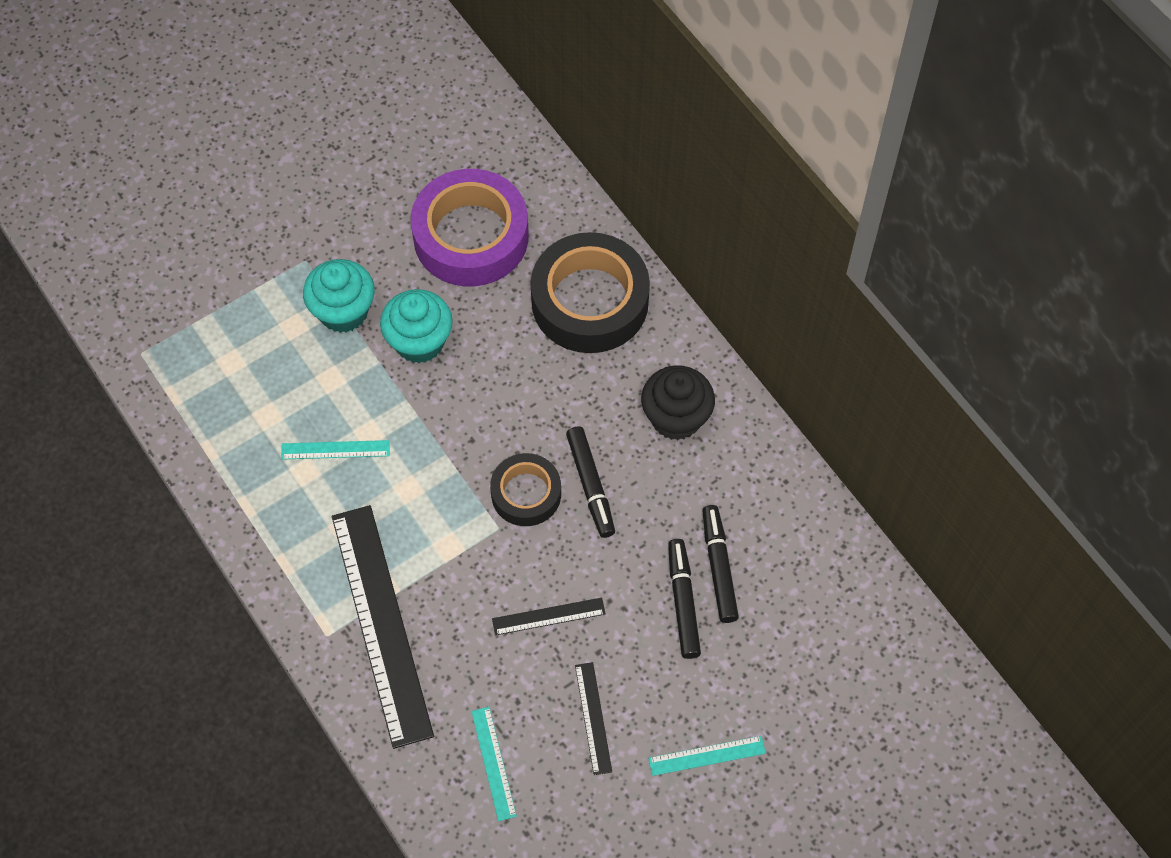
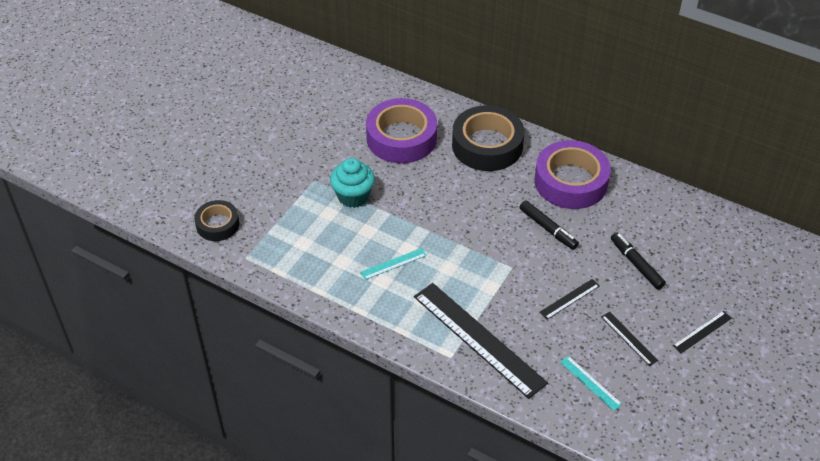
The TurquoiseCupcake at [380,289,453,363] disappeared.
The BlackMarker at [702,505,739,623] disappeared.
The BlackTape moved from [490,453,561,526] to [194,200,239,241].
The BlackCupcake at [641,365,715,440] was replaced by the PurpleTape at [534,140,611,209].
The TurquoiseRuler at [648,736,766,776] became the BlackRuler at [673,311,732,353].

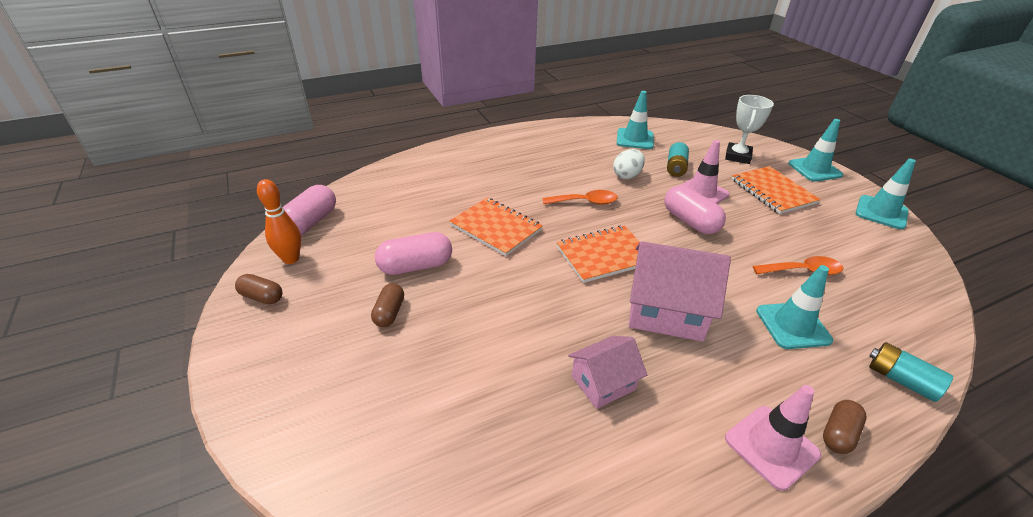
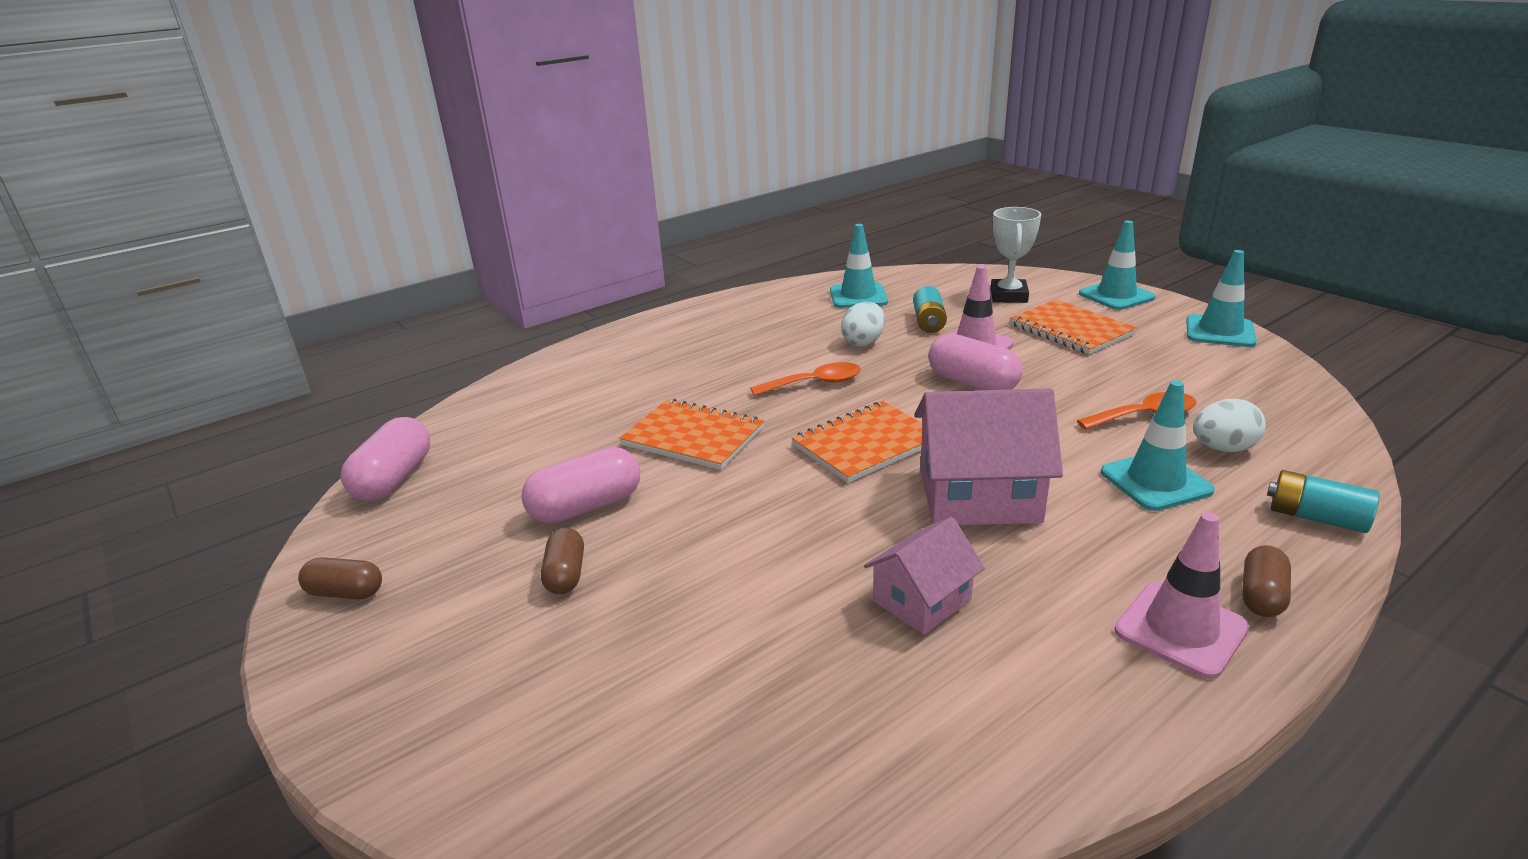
The OrangeBowlingPin at [257,179,301,264] disappeared.
The WhiteEgg at [1193,399,1266,452] appeared.

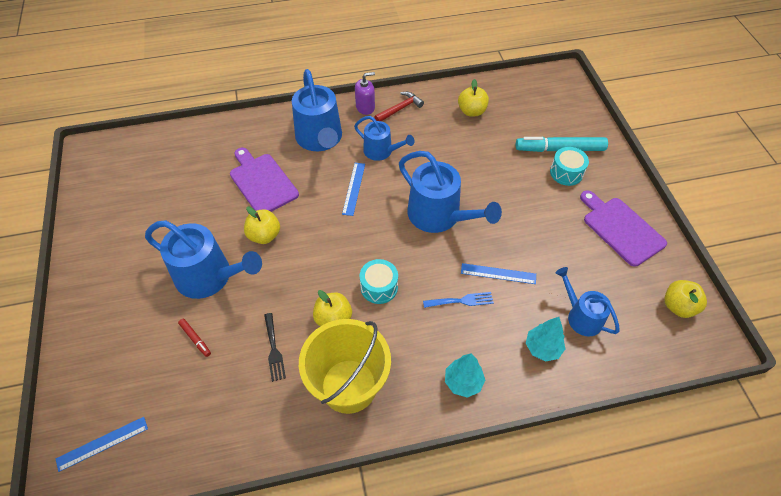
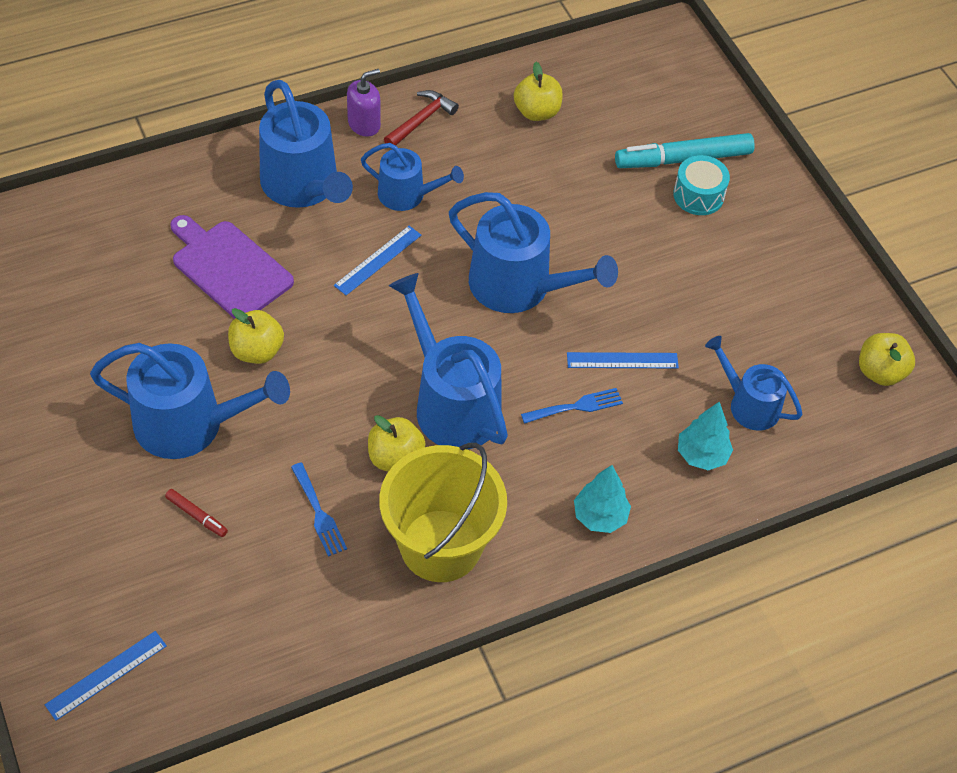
The PurpleCuttingBoard at [580,190,667,267] disappeared.
The TurquoiseDrum at [360,259,398,304] was replaced by the BlueWateringCan at [389,273,508,449].
The BlackFork at [264,313,286,382] became the BlueFork at [291,463,347,557].
The BlueRuler at [342,163,365,216] turned 45 degrees clockwise.

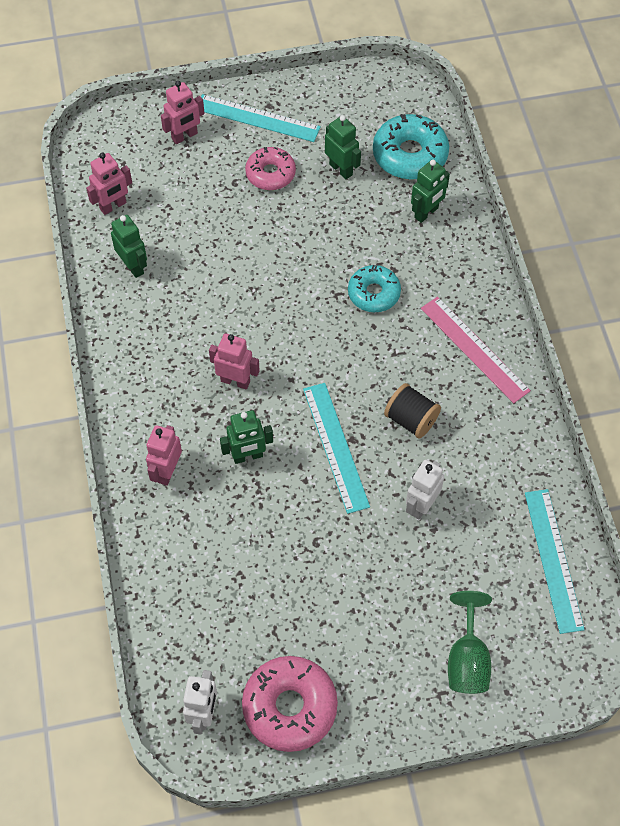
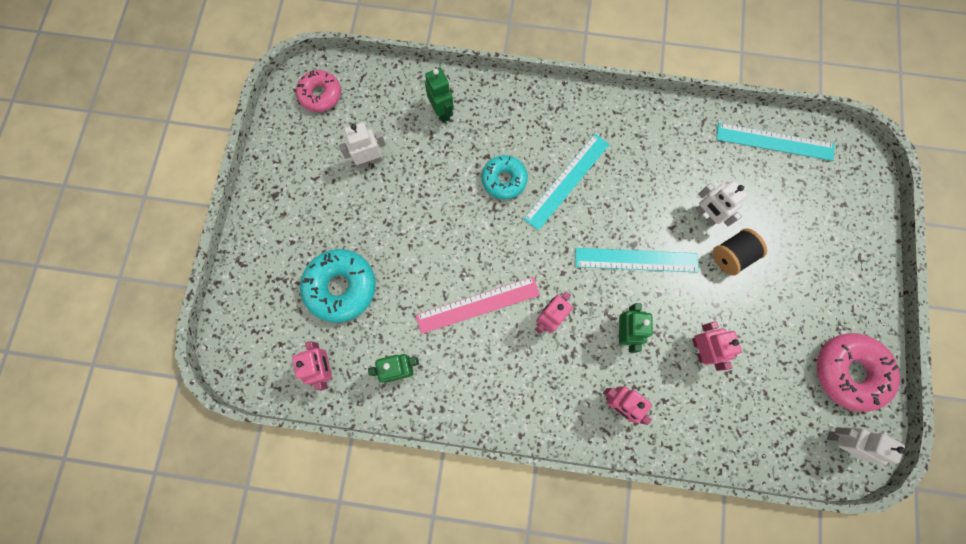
The GreenGoblet at [448,591,492,694] disappeared.
The PinkRobot moved from [161,81,205,144] to [692,321,742,371].
The TurquoiseRuler moved from [201,94,321,142] to [524,134,610,231].
The PinkDonut moved from [245,147,296,190] to [296,70,341,112].
The TurquoiseDonut moved from [373,114,449,180] to [300,249,376,323].
The BlackSpool moved from [384,383,441,439] to [713,228,767,276].
The PinkRuler moved from [421,297,531,404] to [416,277,540,334].
The GreenRobot at [325,115,361,179] became the WhiteRobot at [339,122,386,168].

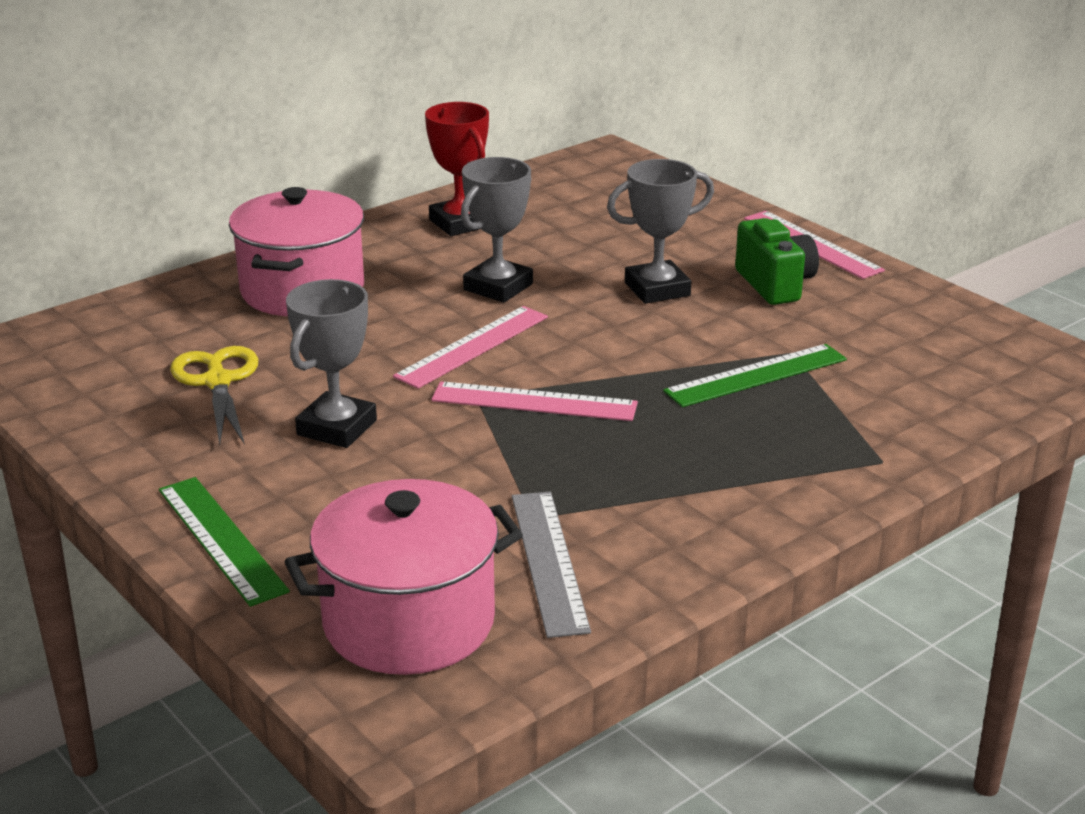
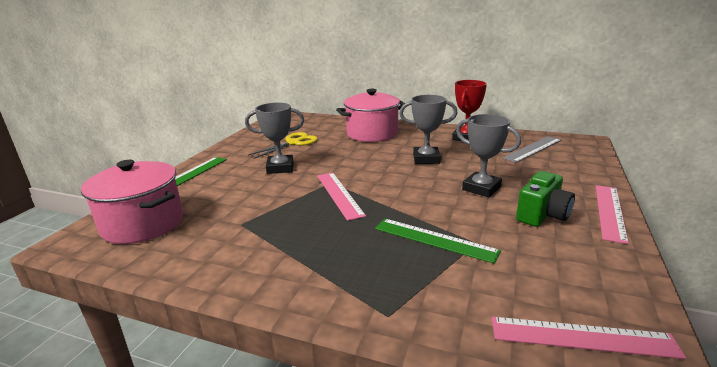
The PinkRuler moved from [393,306,548,389] to [492,317,686,359].
The GreyRuler moved from [512,492,591,638] to [503,136,562,163].

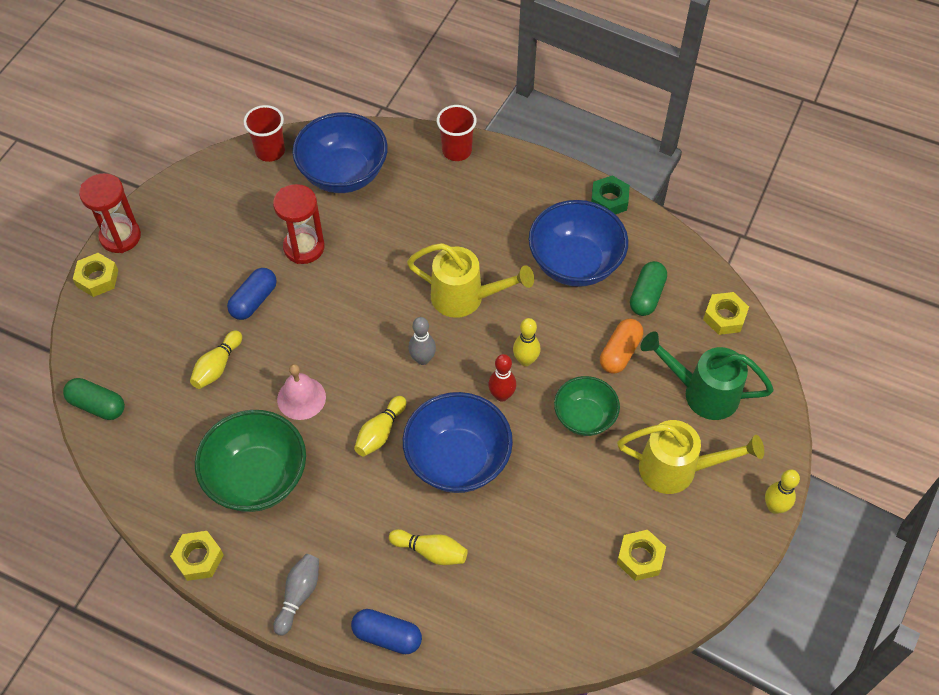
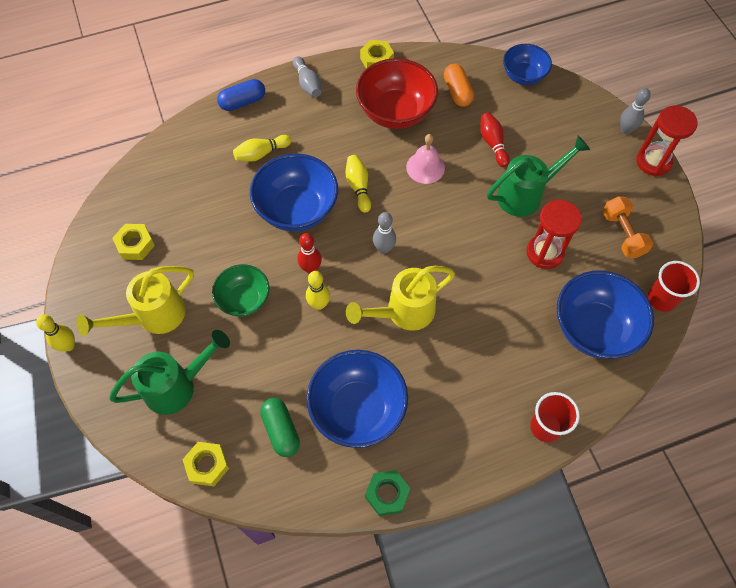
The OrangeDumbbell at [603,196,653,258] appeared.
The OrangeCapsule moved from [600,319,643,374] to [444,64,474,107].
The GreenCapsule at [63,378,125,420] was replaced by the BlueBowl at [503,44,552,85].
The YellowNut at [73,253,118,297] was replaced by the GreyBowlingPin at [620,88,651,134].
The BlueCapsule at [227,268,277,320] was replaced by the GreenWateringCan at [487,135,590,217].
The YellowBowlingPin at [190,330,242,389] became the RedBowlingPin at [480,112,510,167].
The GreenBowl at [195,410,306,512] became the RedBowl at [356,58,438,129].

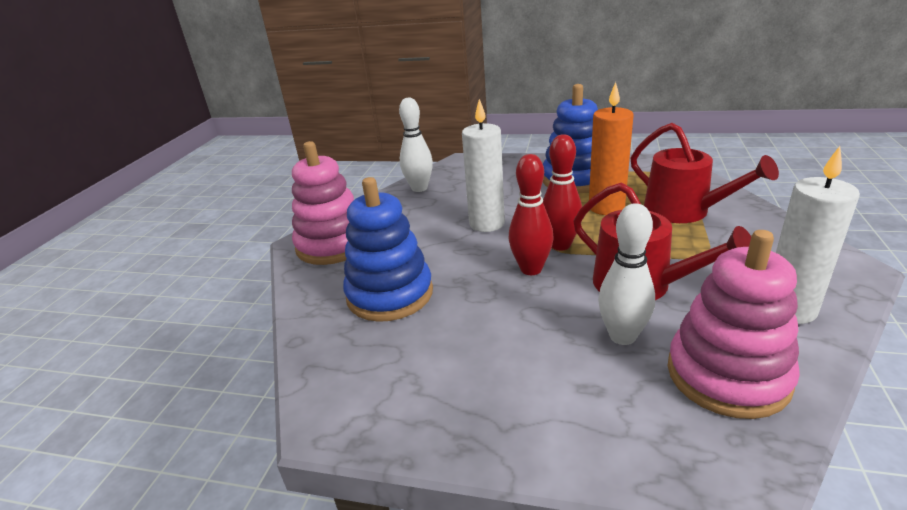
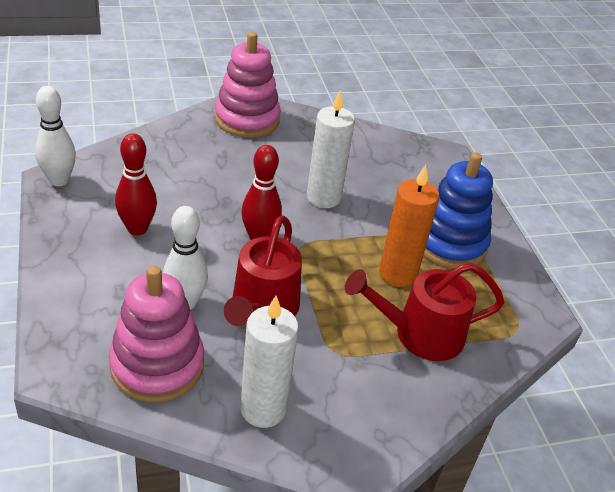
The BlueStackingToy at [343,177,433,322] disappeared.
The WhiteBowlingPin moved from [399,98,433,192] to [35,86,76,186].
The RedBowlingPin moved from [543,134,582,250] to [115,133,157,235].
The RedWateringCan at [631,123,779,223] turned 60 degrees clockwise.

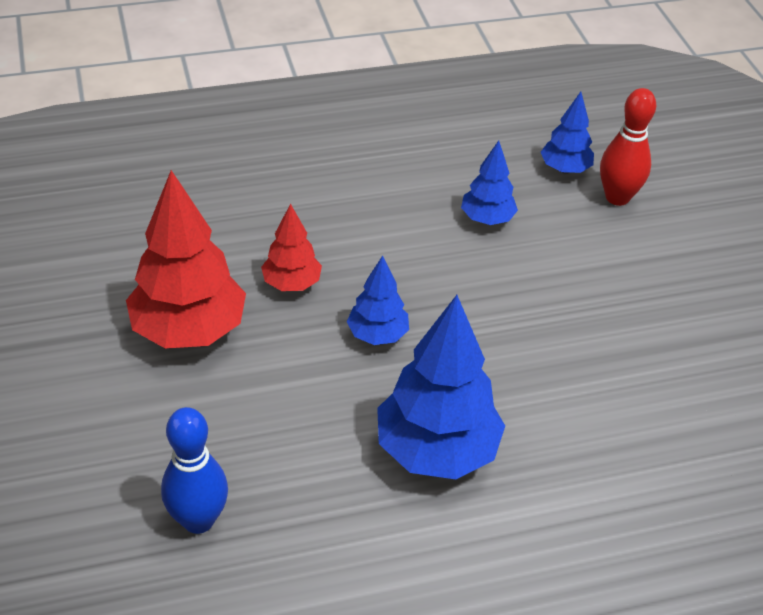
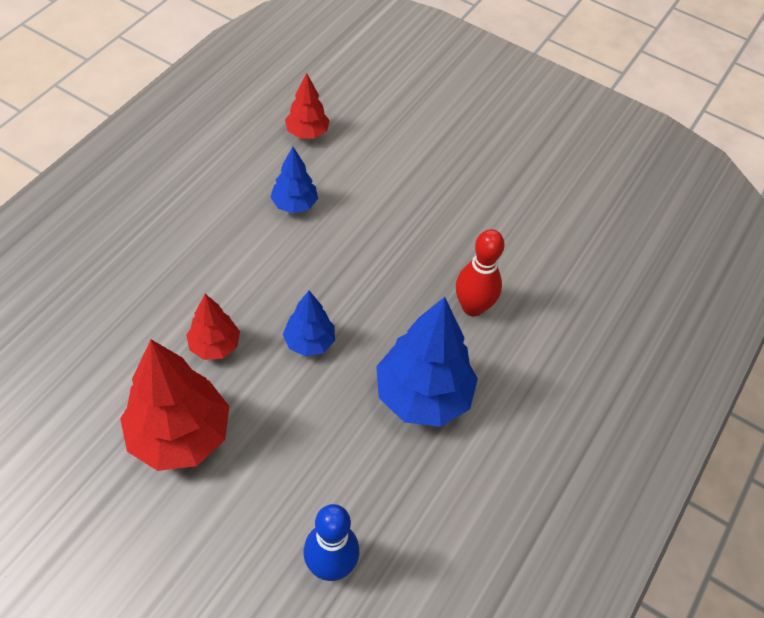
The RedBowlingPin moved from [600,88,656,206] to [456,229,505,317].
The BlueTree at [541,92,594,174] became the RedTree at [285,73,330,139].

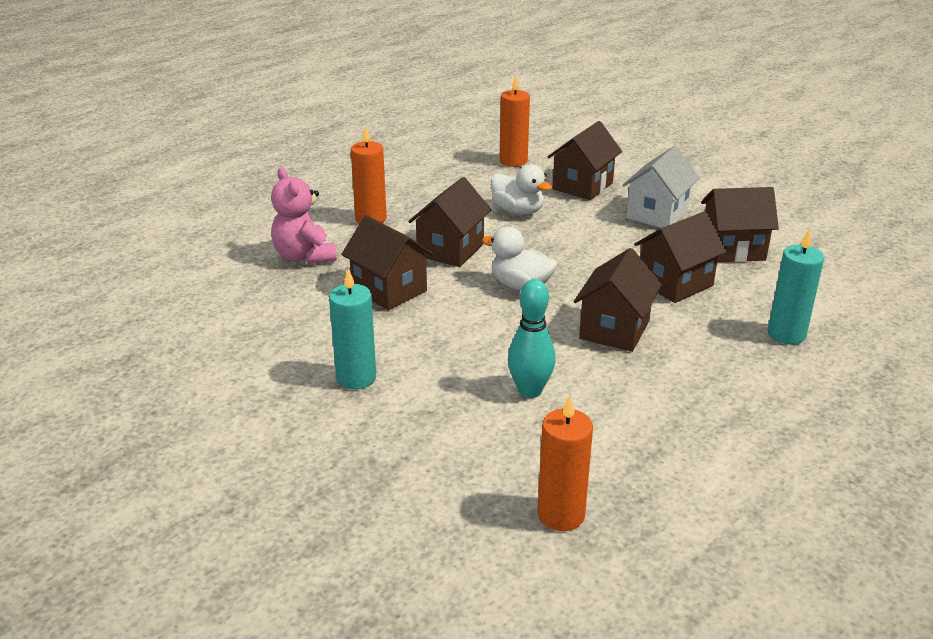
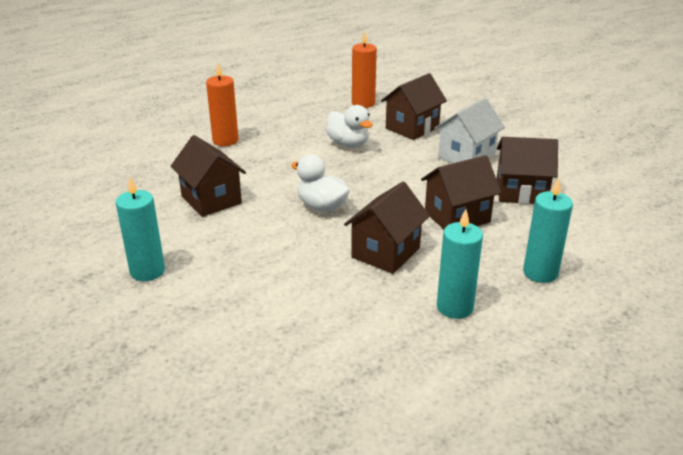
The PinkTeddyBear at [271,167,337,264] disappeared.
The BrownHouse at [408,177,491,267] disappeared.
The TurquoiseBowlingPin at [508,279,555,398] disappeared.
The OrangeCandle at [537,395,593,531] disappeared.
The TurquoiseCandle at [437,209,483,319] appeared.

